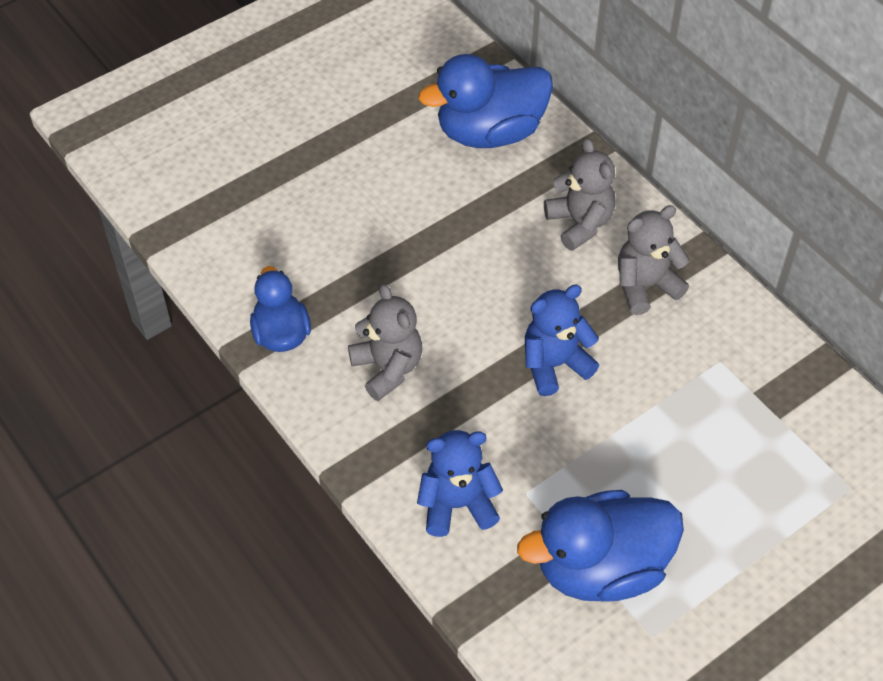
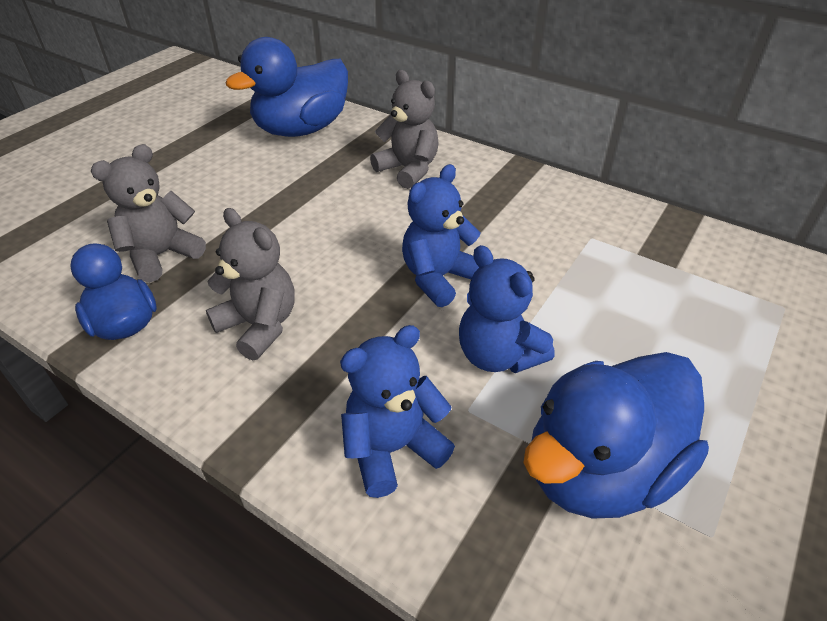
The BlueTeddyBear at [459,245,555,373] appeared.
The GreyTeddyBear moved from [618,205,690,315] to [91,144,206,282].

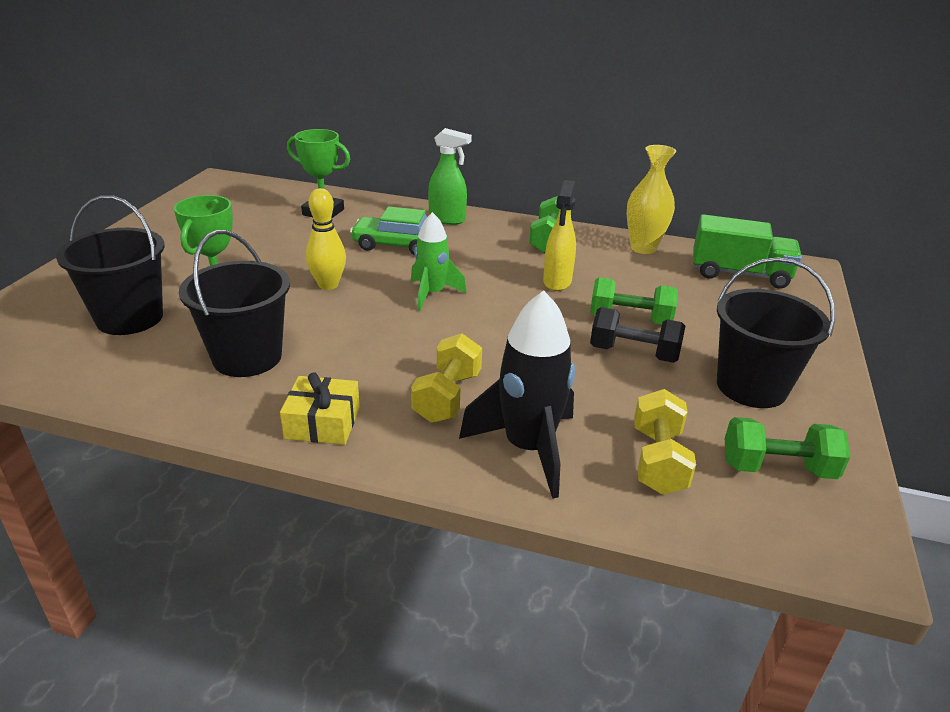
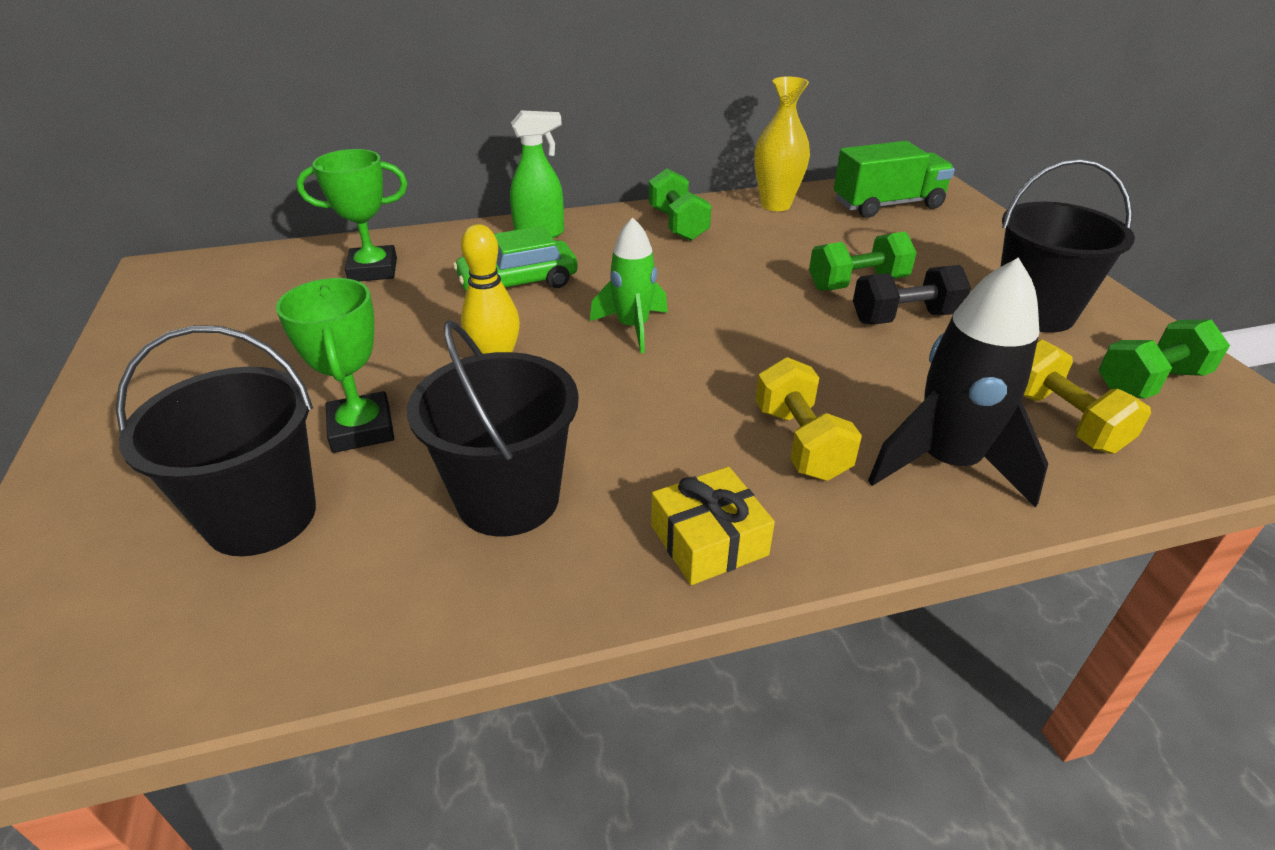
The YellowSprayBottle at [543,180,576,291] disappeared.

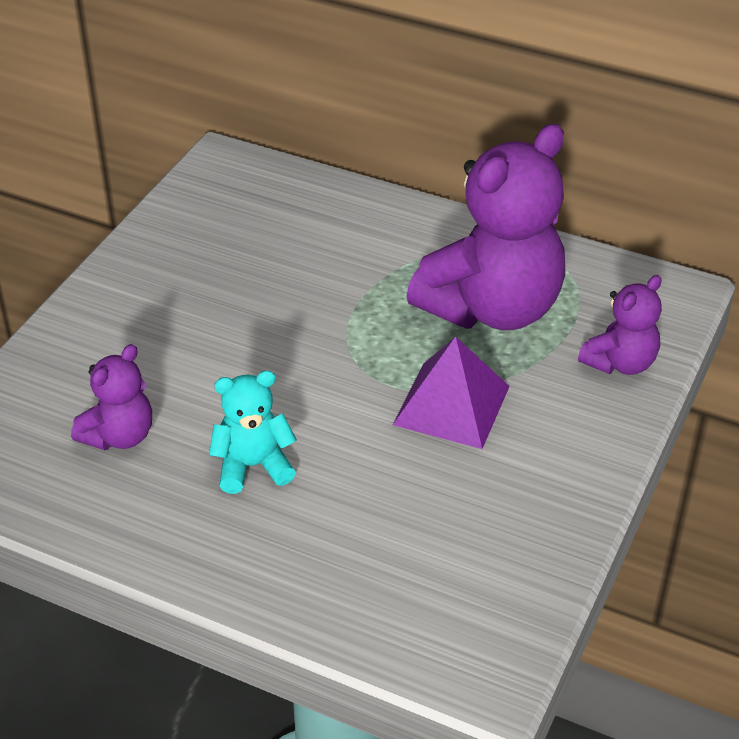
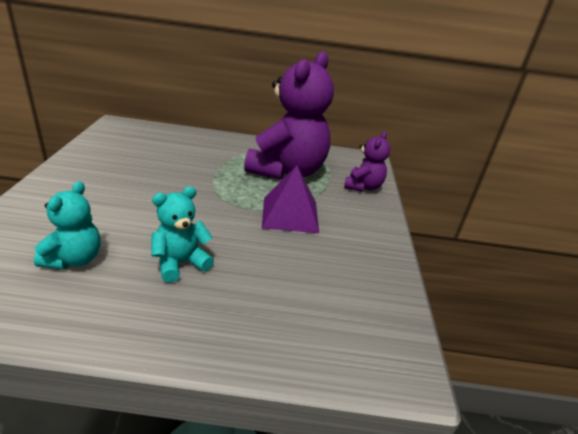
The PurpleTeddyBear at [71,344,152,450] became the TurquoiseTeddyBear at [34,181,101,269].

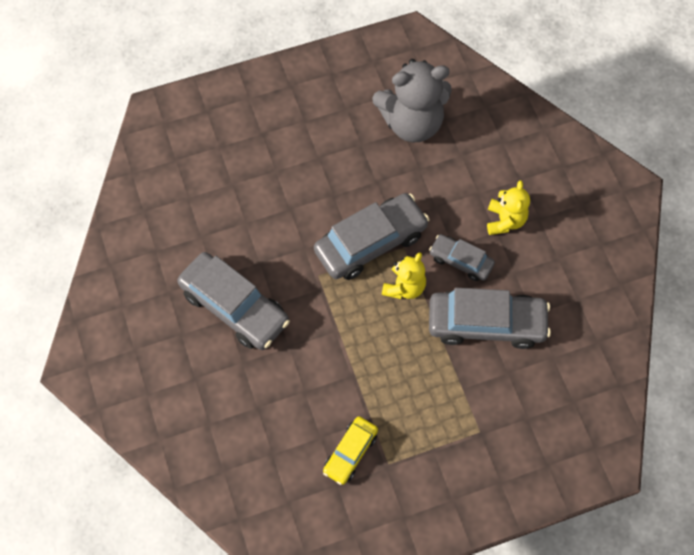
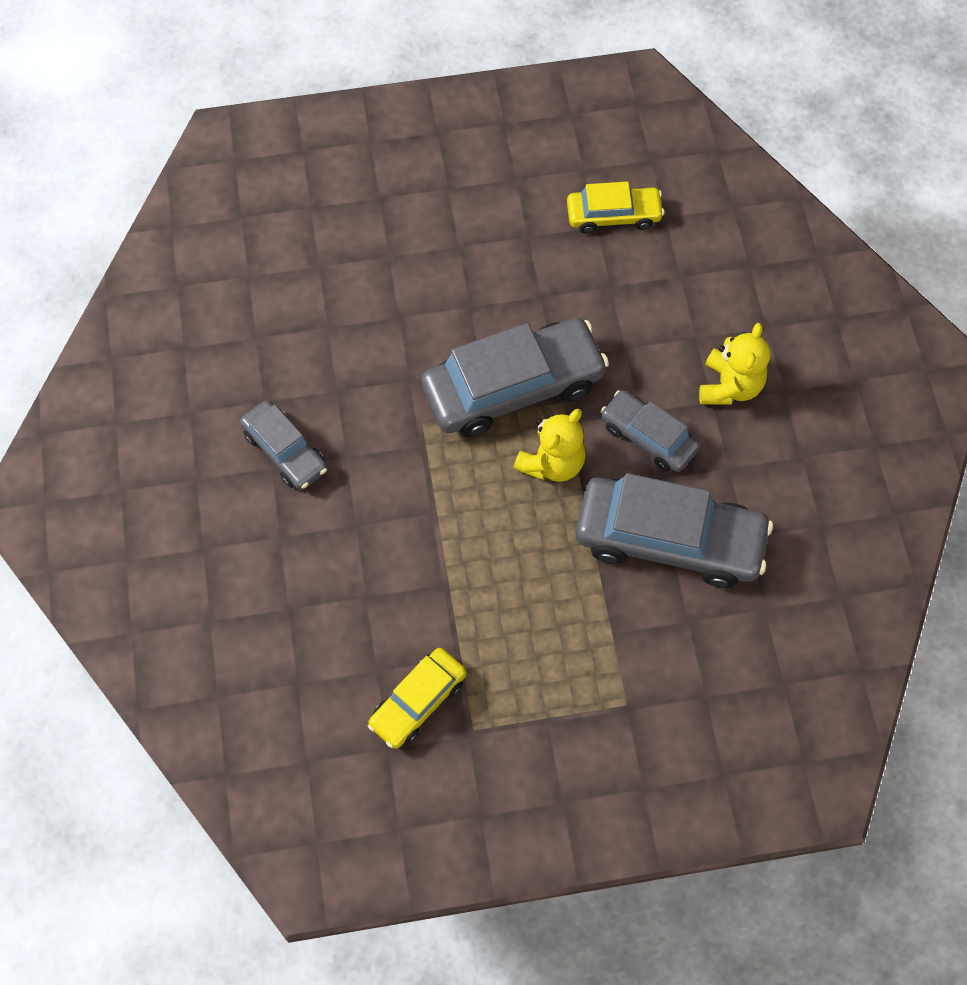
The GreyTeddyBear at [372,59,452,142] was replaced by the YellowCar at [567,181,664,234].
The GreyCar at [177,252,290,350] changed to 0.55 times the size.

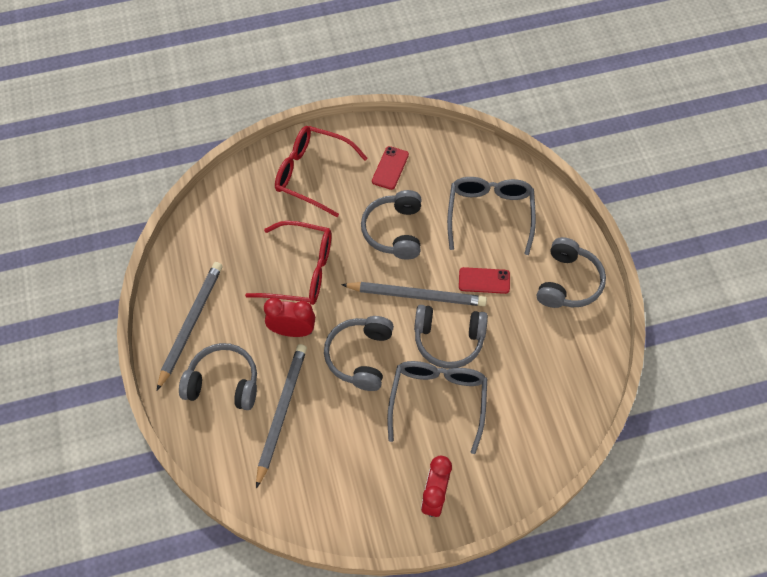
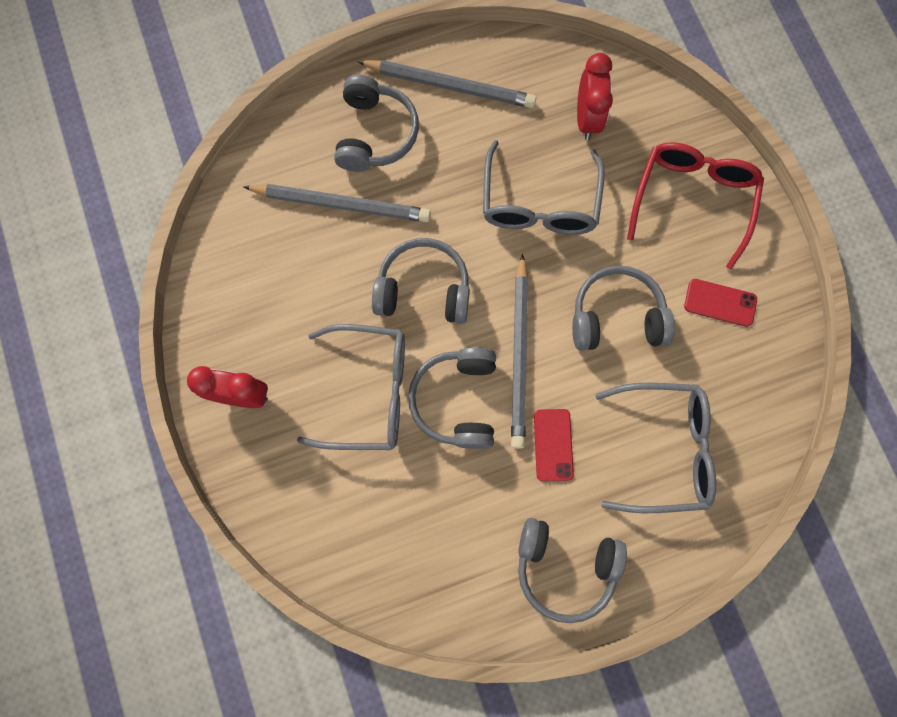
The RedClock moved from [264,298,315,337] to [577,53,613,140].
The RedGlasses at [245,221,331,305] became the GreyGlasses at [483,140,604,235].

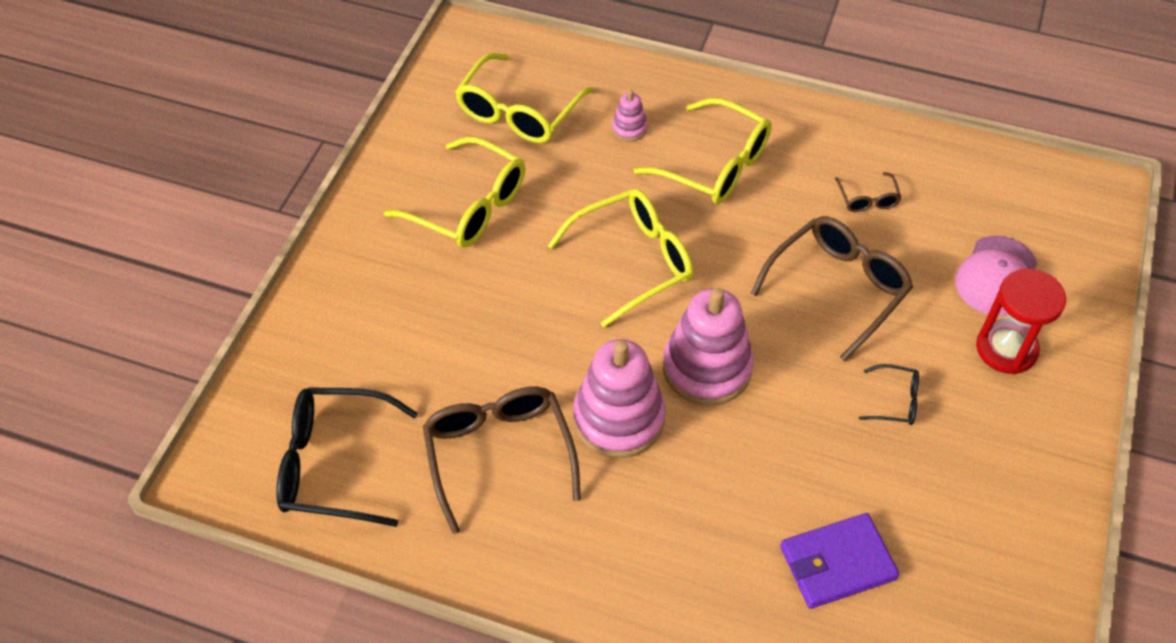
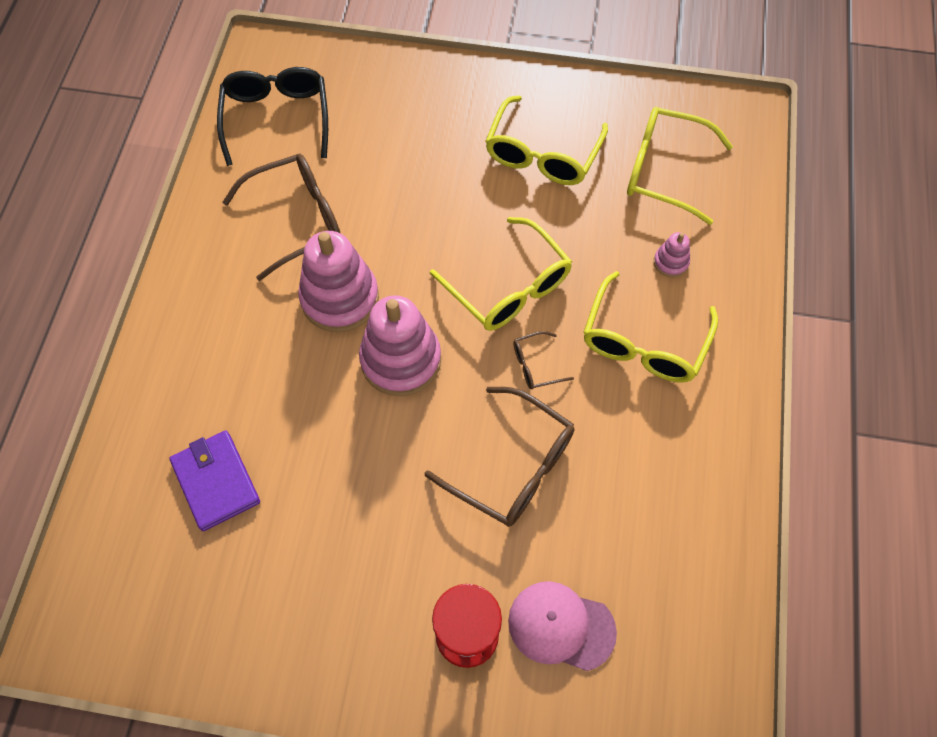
The BlackGlasses at [859,364,919,425] disappeared.
The BrownGlasses moved from [835,172,901,212] to [513,331,574,390].

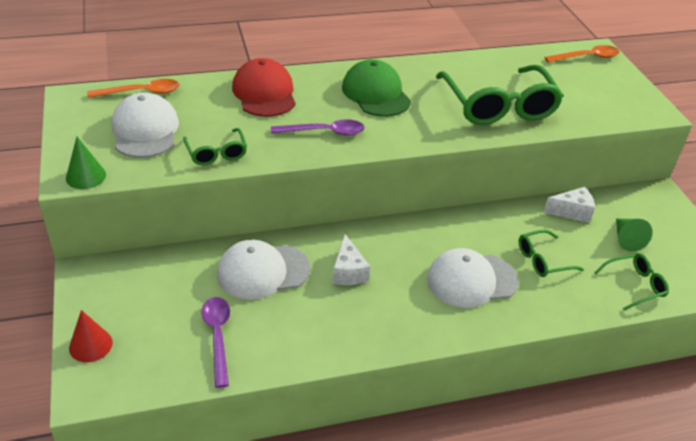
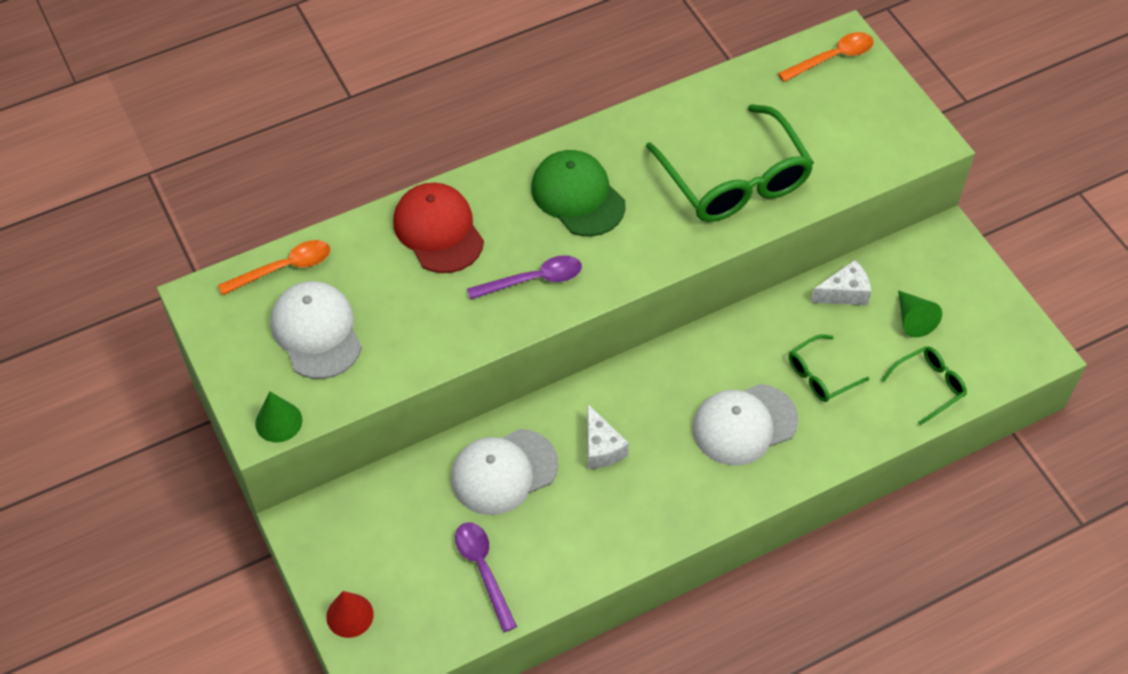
The GreenGlasses at [183,128,247,165] disappeared.

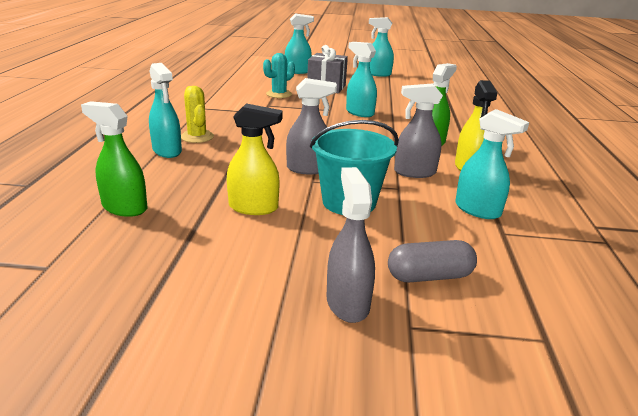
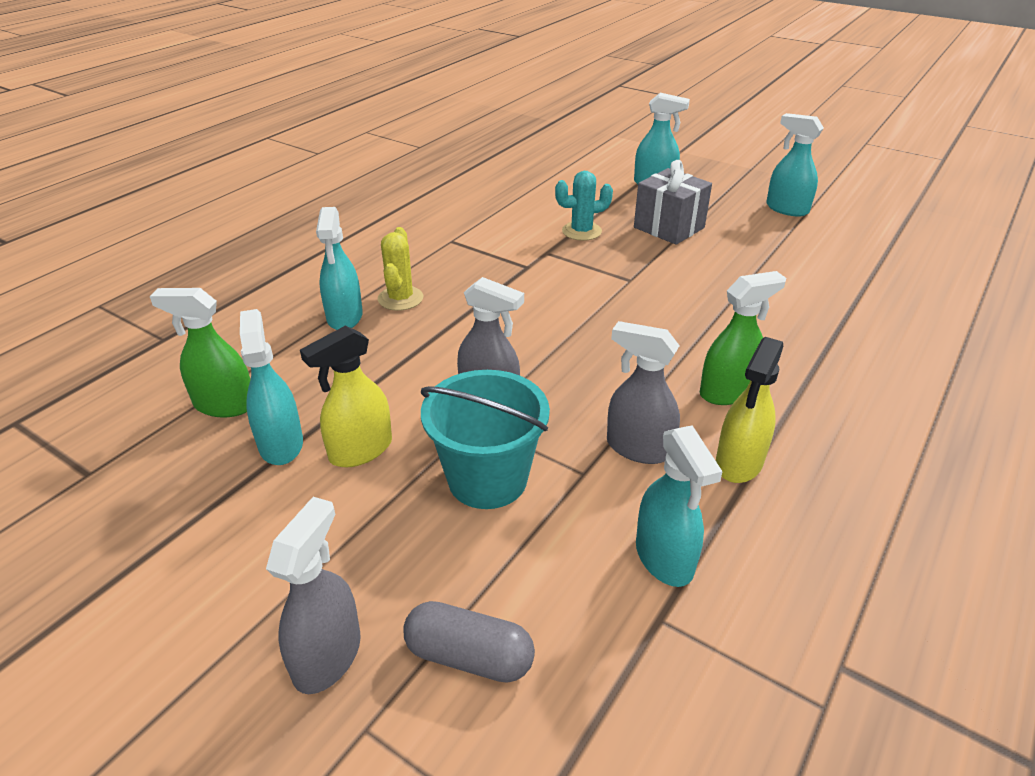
The TurquoiseSprayBottle moved from [346,42,377,117] to [240,309,303,465].
The GreenSprayBottle at [81,101,147,217] turned 45 degrees counterclockwise.
The YellowSprayBottle at [227,103,283,215] turned 105 degrees clockwise.

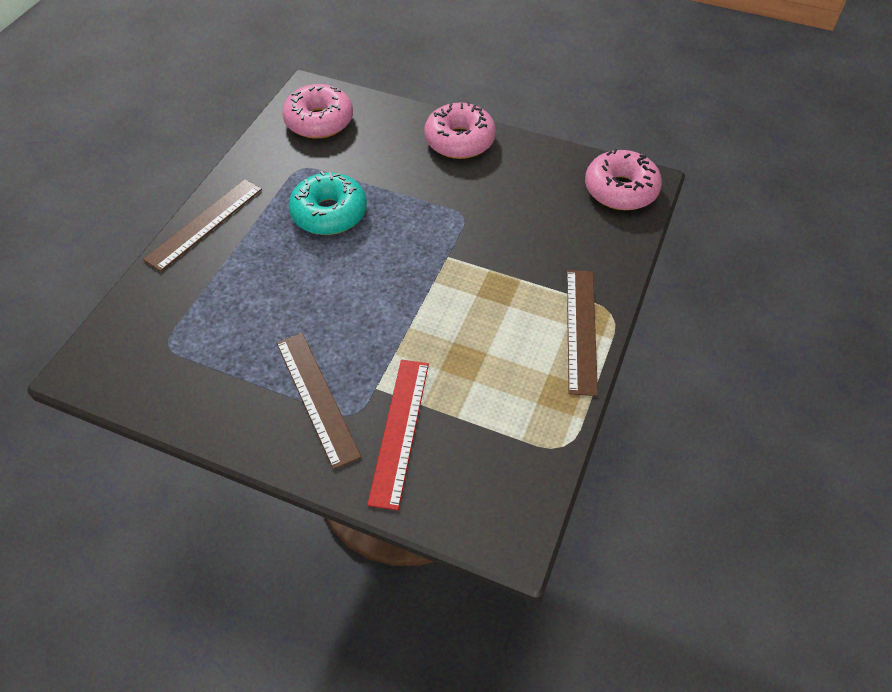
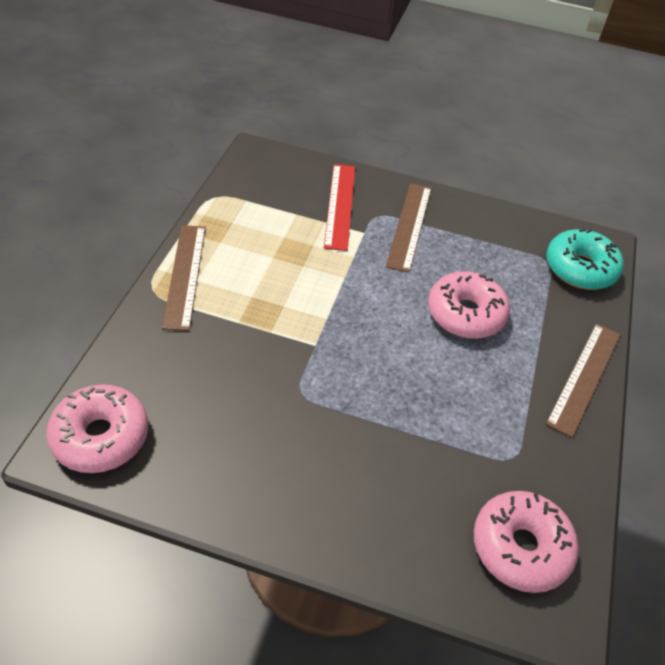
The TurquoiseDonut moved from [289,171,367,235] to [546,229,624,290].
The PinkDonut moved from [424,101,496,159] to [428,271,510,339].
The BrownRuler at [276,333,361,470] turned 45 degrees clockwise.

